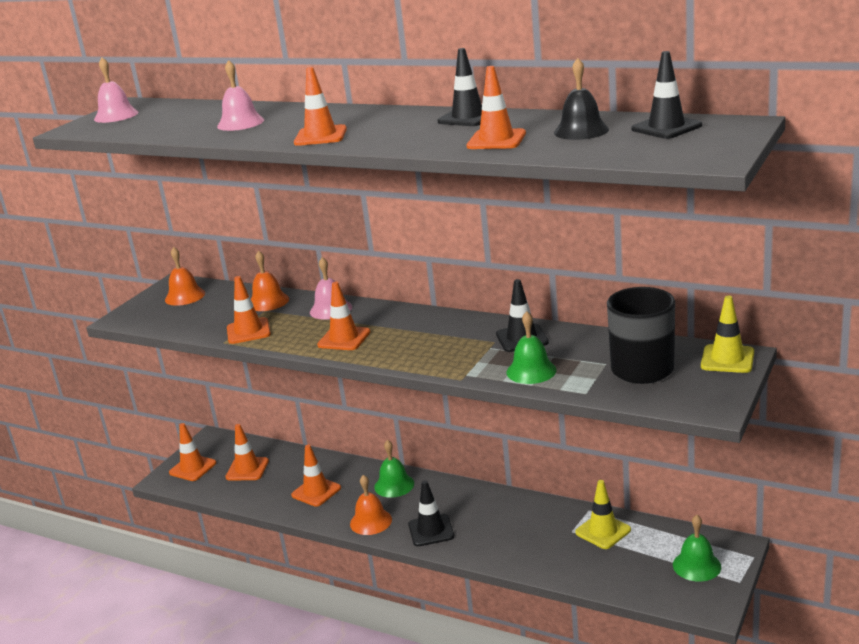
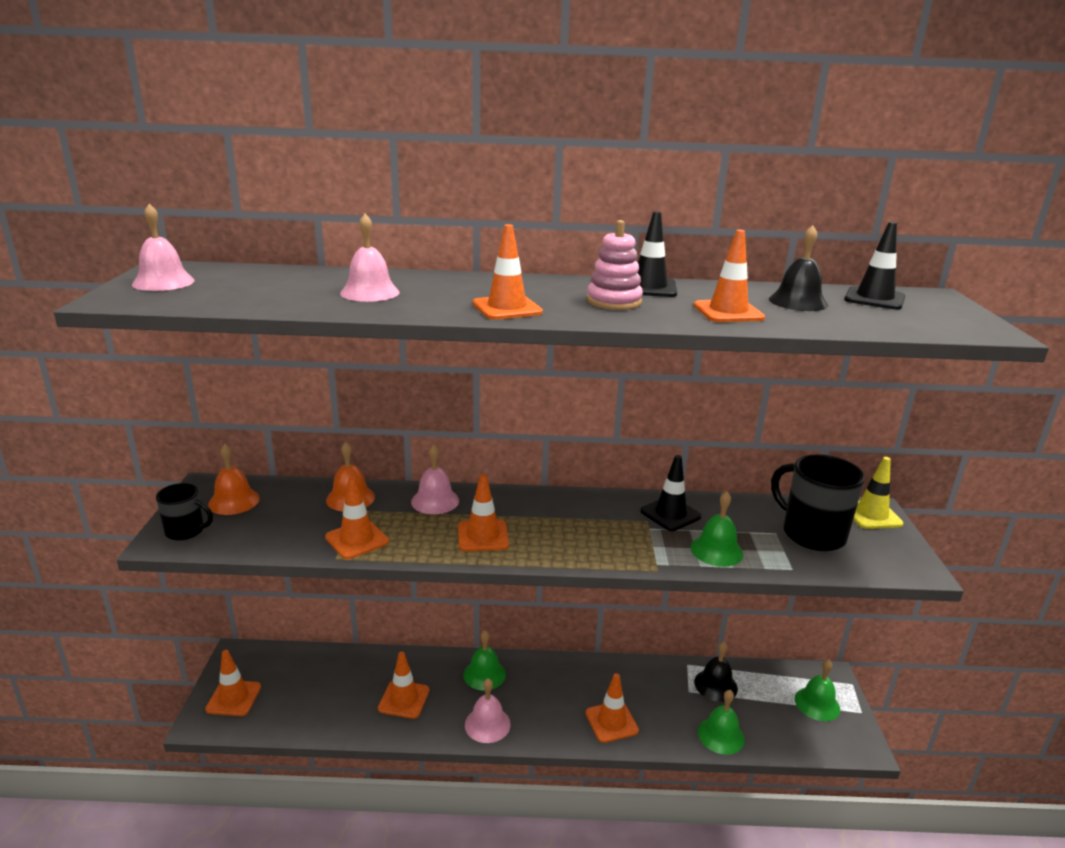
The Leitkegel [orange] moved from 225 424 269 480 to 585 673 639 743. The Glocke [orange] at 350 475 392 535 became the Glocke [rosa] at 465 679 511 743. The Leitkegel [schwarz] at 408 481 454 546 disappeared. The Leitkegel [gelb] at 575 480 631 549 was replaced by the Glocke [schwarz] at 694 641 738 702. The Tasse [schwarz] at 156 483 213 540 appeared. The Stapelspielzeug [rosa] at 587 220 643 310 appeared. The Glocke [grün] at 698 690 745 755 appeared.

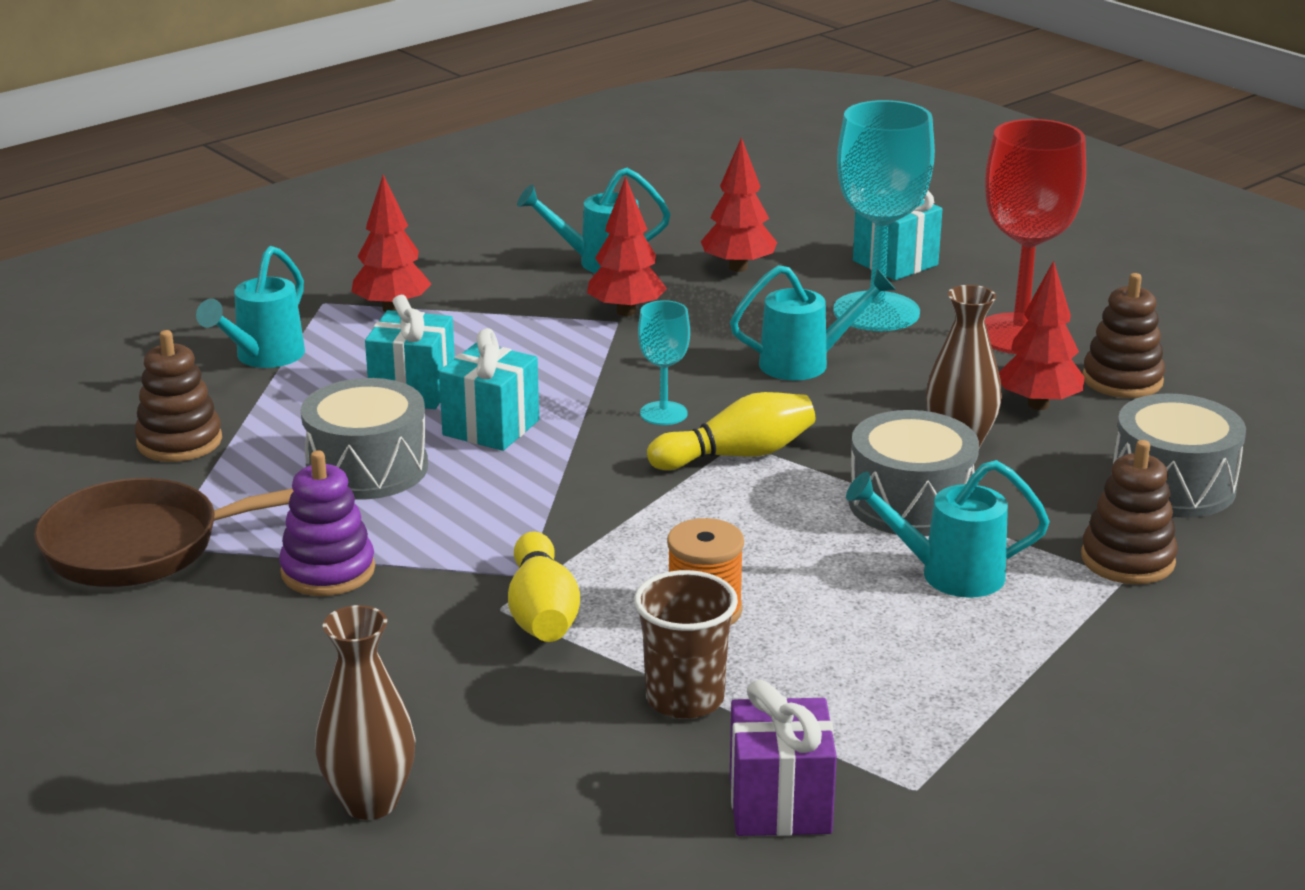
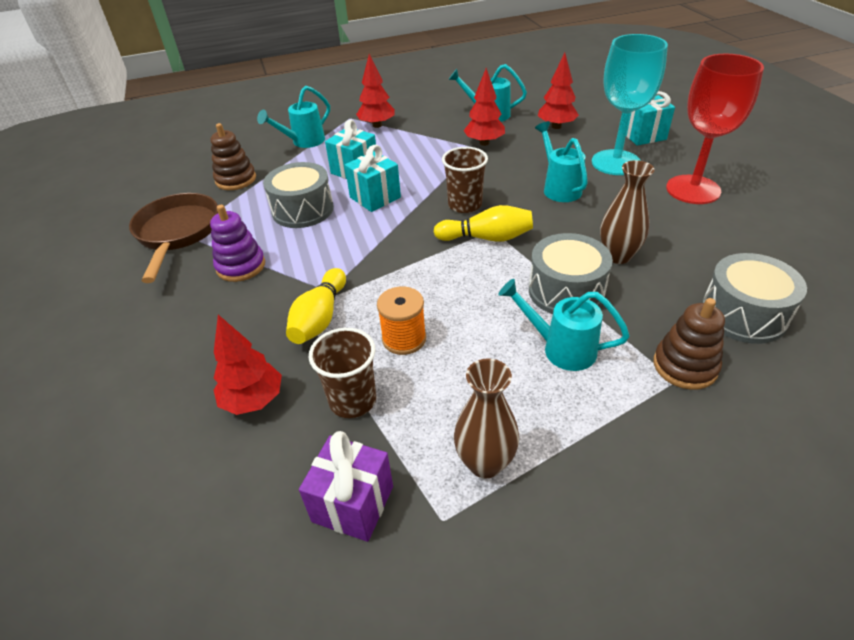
The Pfanne [braun] at 34 478 293 587 turned 75 degrees clockwise. The Vase [braun] moved from 315 605 416 820 to 454 358 519 479. The Kelch [türkis] at 638 300 690 425 was replaced by the Becher [braun] at 442 147 488 213. The Gießkanne [türkis] at 730 265 896 380 turned 120 degrees counterclockwise. The Baum [rot] moved from 999 260 1085 410 to 213 315 282 415. The Stapelspielzeug [braun] at 1082 273 1165 398 disappeared.

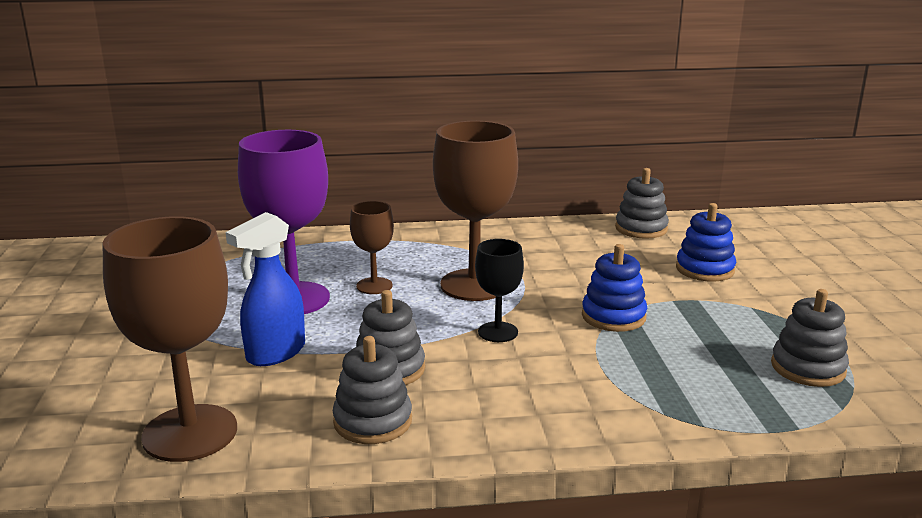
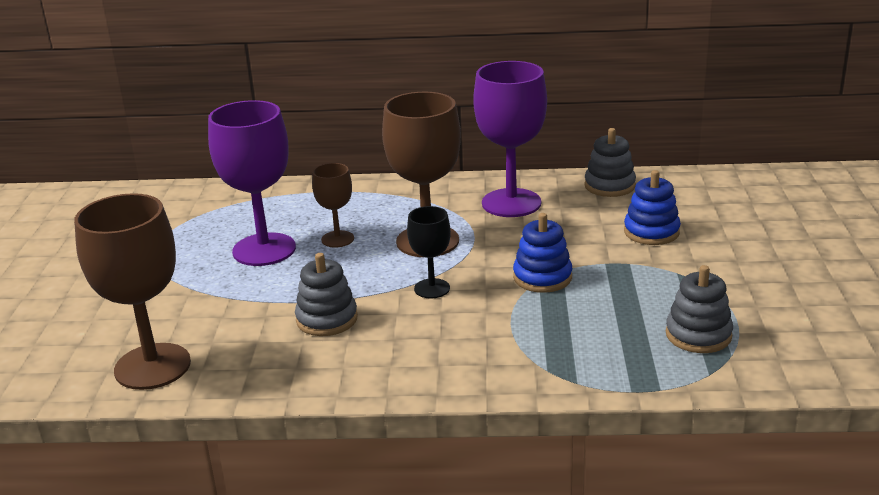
The Sprühflasche [blau] at 226 212 305 366 disappeared. The Stapelspielzeug [grau] at 333 336 412 444 disappeared. The Kelch [lila] at 473 61 547 217 appeared.

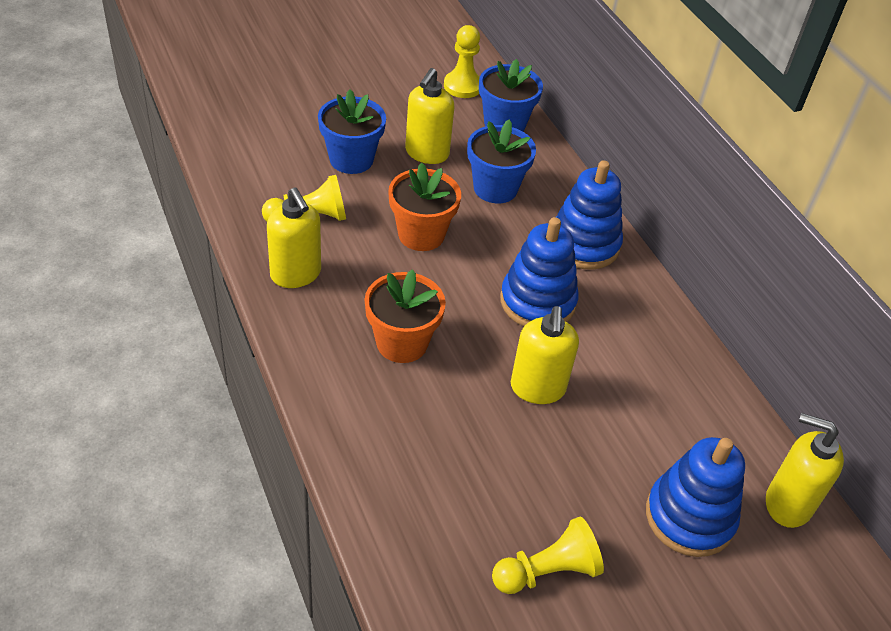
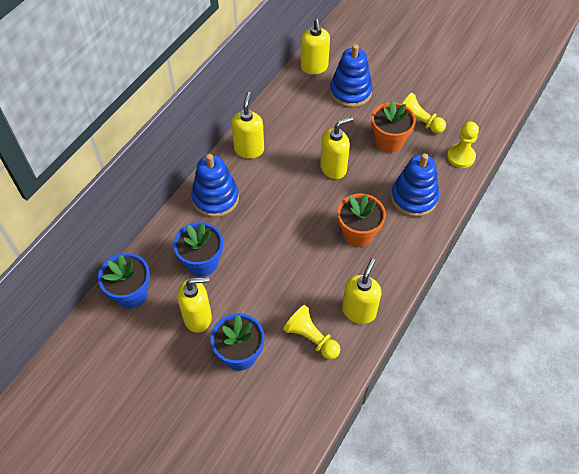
The Blumentopf [orange] moved from 388 162 461 251 to 371 100 416 153. The Bauer [gelb] moved from 444 25 480 98 to 447 121 479 168. The Stapelspielzeug [blau] moved from 500 217 579 326 to 391 153 439 217. The Seifenspender [gelb] at 231 92 264 159 appeared.

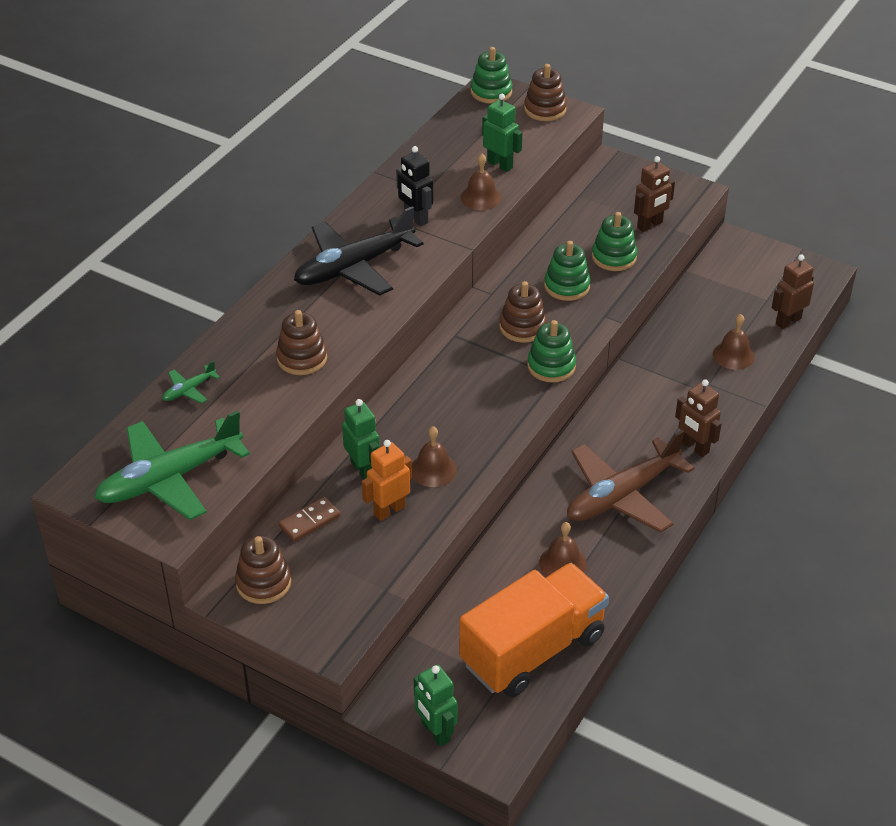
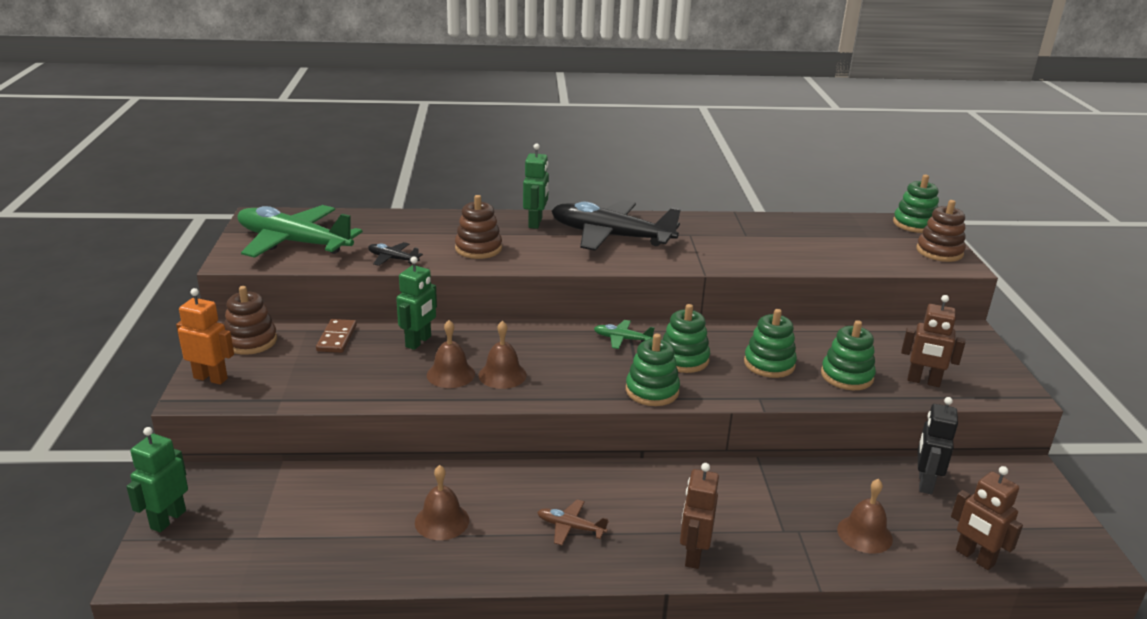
The Flugzeug [grün] moved from 162 361 220 403 to 594 320 655 349. The Dominostein [braun] at 278 497 340 542 turned 75 degrees clockwise. The Roboter [orange] moved from 362 440 412 521 to 176 288 234 385. The Roboter [schwarz] moved from 396 146 433 227 to 918 397 958 494. The Lastwagen [orange] at 459 563 609 698 disappeared. The Glocke [braun] moved from 461 153 502 210 to 479 321 527 389. The Roboter [grün] moved from 482 94 522 172 to 523 143 549 229. The Stapelspielzeug [braun] at 499 281 547 343 became the Stapelspielzeug [grün] at 663 304 710 373. The Flugzeug [braun] at 567 430 695 533 changed to 0.42 times the size. The Roboter [braun] at 772 254 814 329 turned 150 degrees counterclockwise. The Flugzeug [schwarz] at 368 242 423 266 appeared.

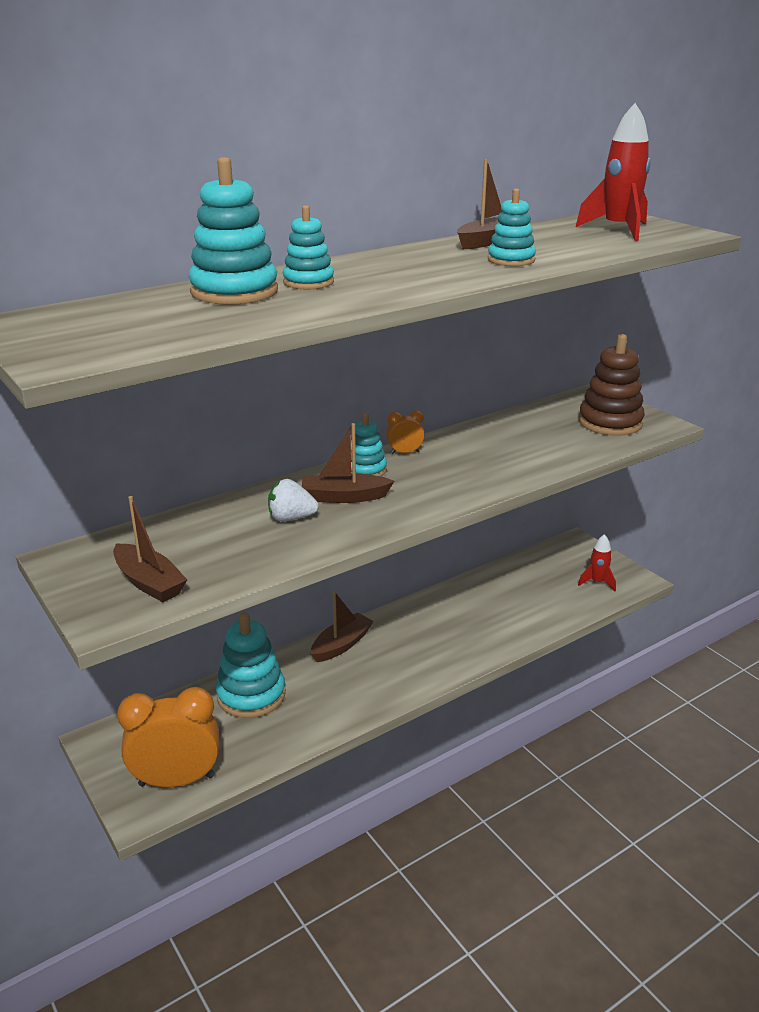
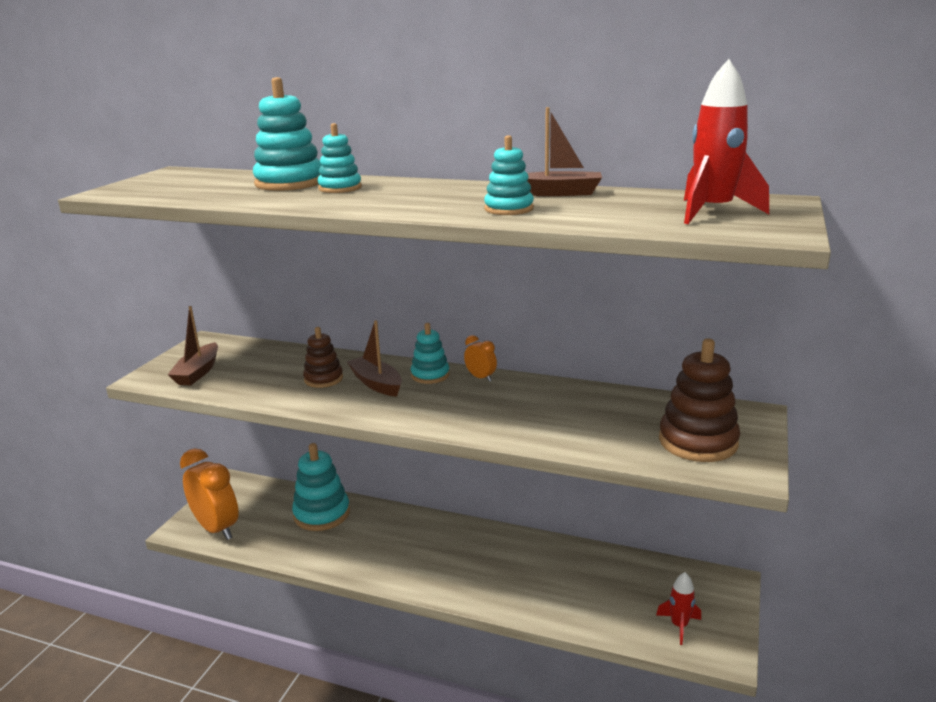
The Erdbeere [weiß] at 268 479 319 521 was replaced by the Stapelspielzeug [braun] at 303 327 343 388. The Boot [braun] at 311 591 373 662 disappeared.

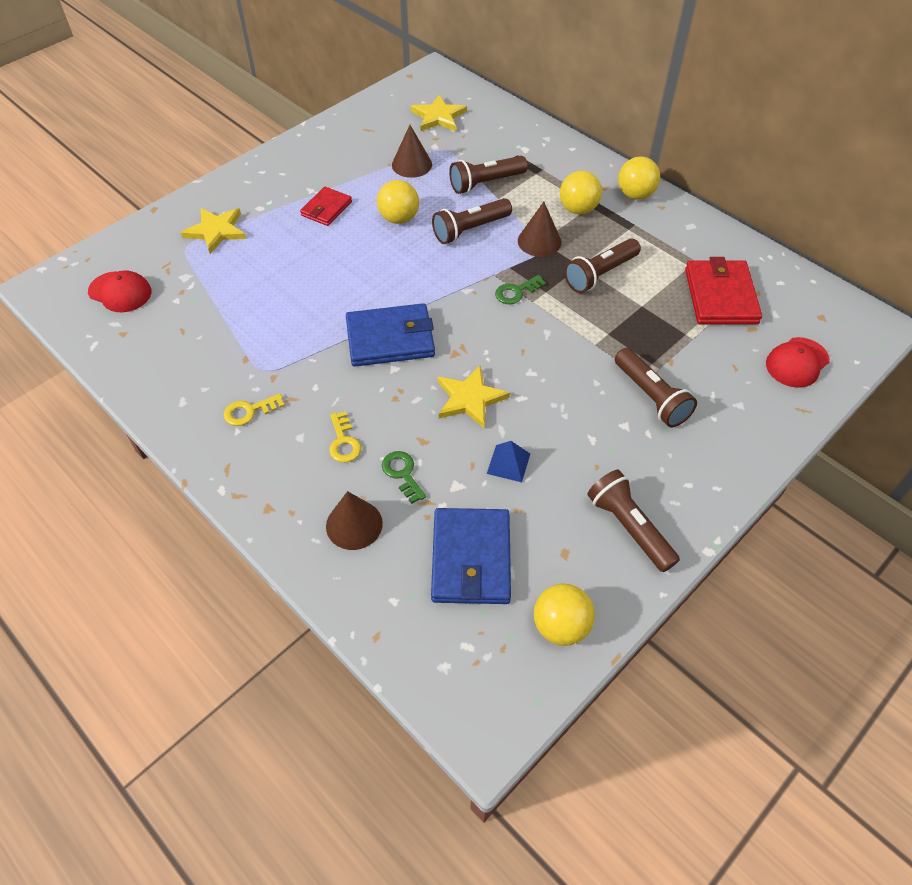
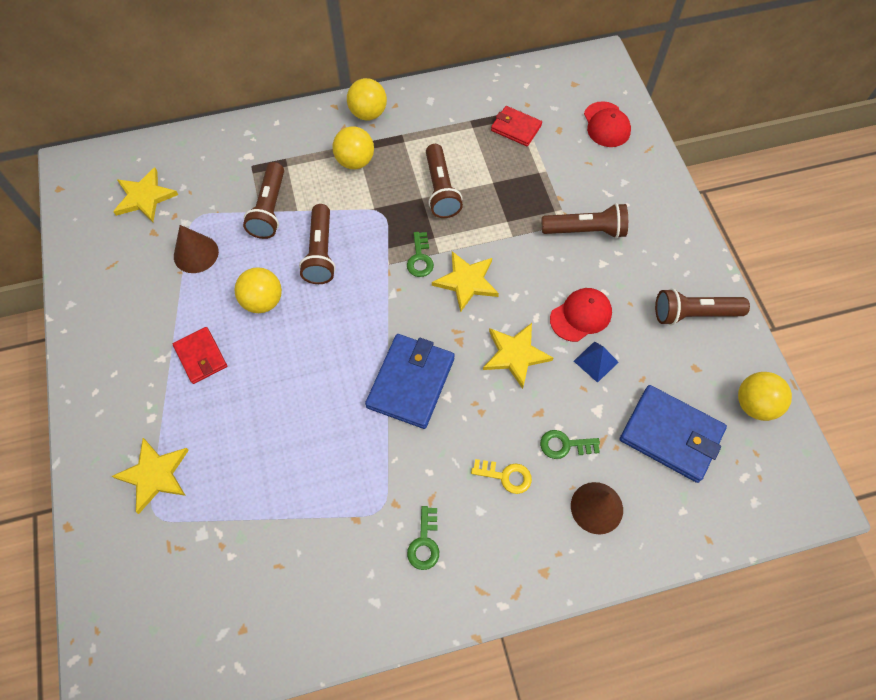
The Kappe [rot] moved from 88 270 151 312 to 550 288 612 342. The Schlüssel [gelb] at 224 394 285 426 became the Schlüssel [grün] at 407 506 439 570. The Kegel [braun] at 518 202 561 257 disappeared. The Geldbörse [rot] at 685 257 762 325 changed to 0.60 times the size. The Stern [gelb] at 432 251 499 312 appeared.

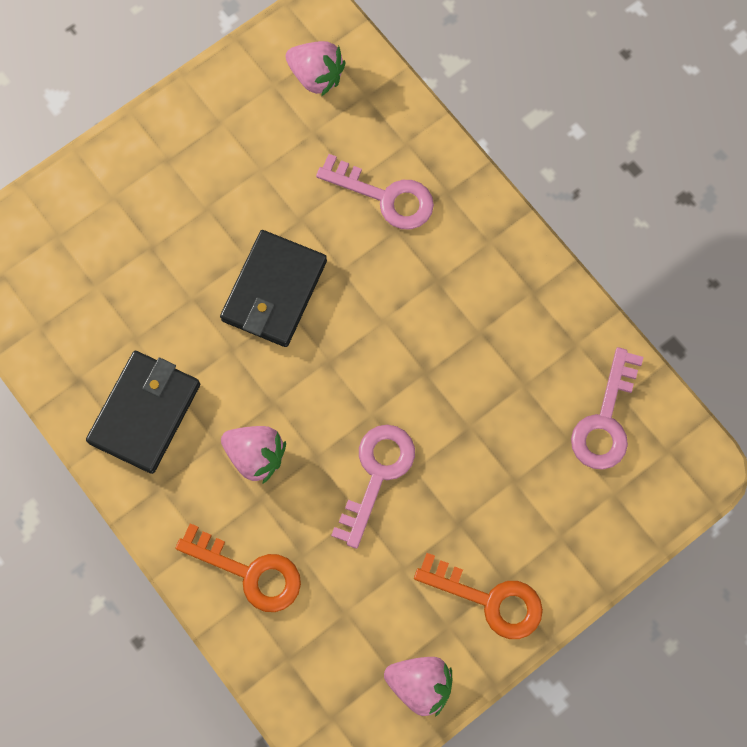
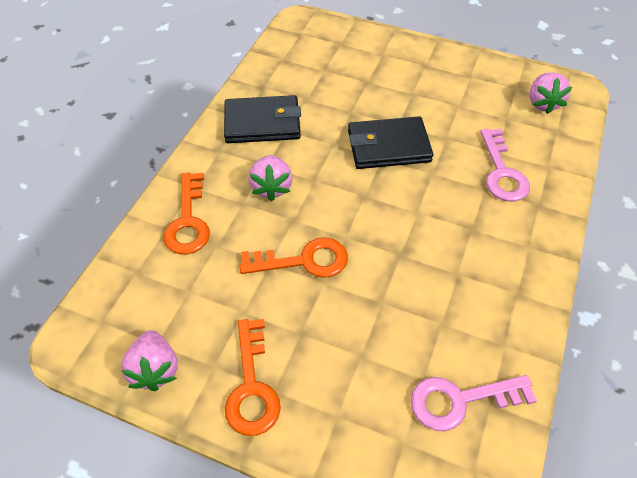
The Schlüssel [rosa] at 331 425 415 549 became the Schlüssel [orange] at 240 237 348 278.

